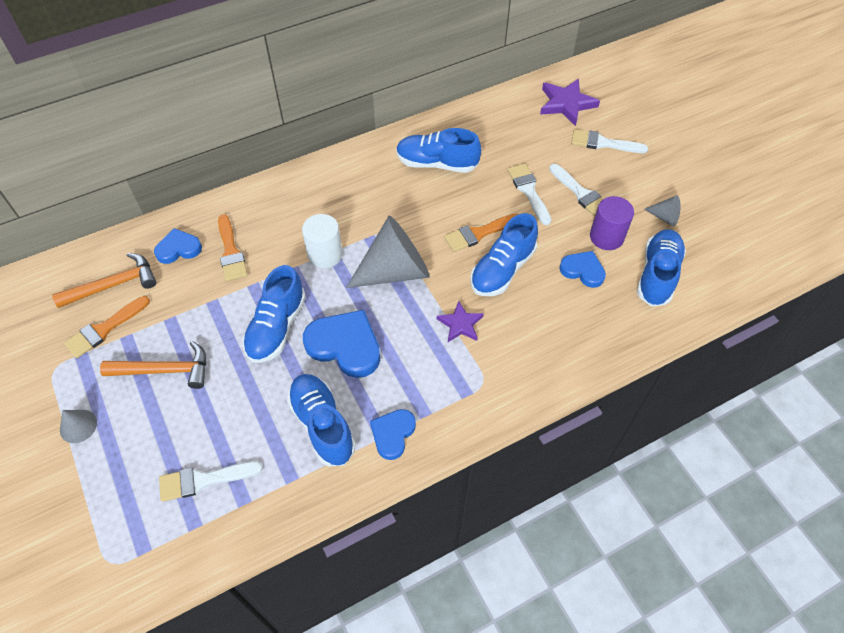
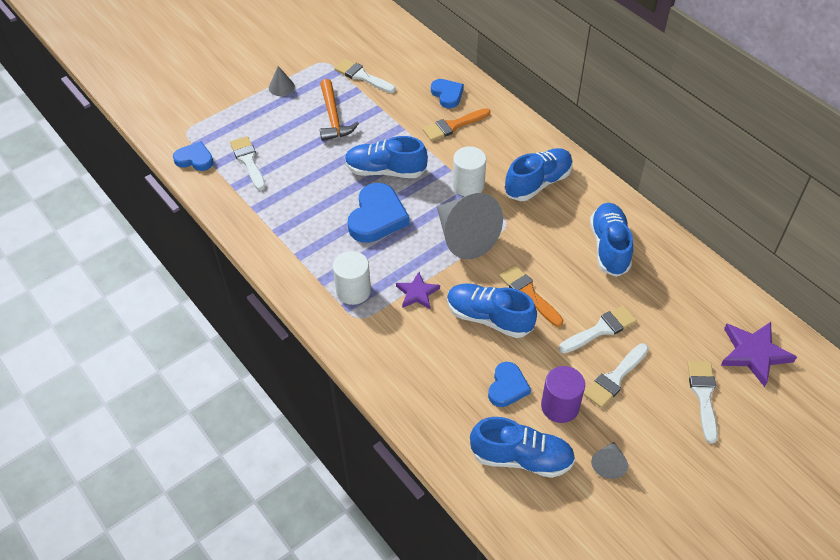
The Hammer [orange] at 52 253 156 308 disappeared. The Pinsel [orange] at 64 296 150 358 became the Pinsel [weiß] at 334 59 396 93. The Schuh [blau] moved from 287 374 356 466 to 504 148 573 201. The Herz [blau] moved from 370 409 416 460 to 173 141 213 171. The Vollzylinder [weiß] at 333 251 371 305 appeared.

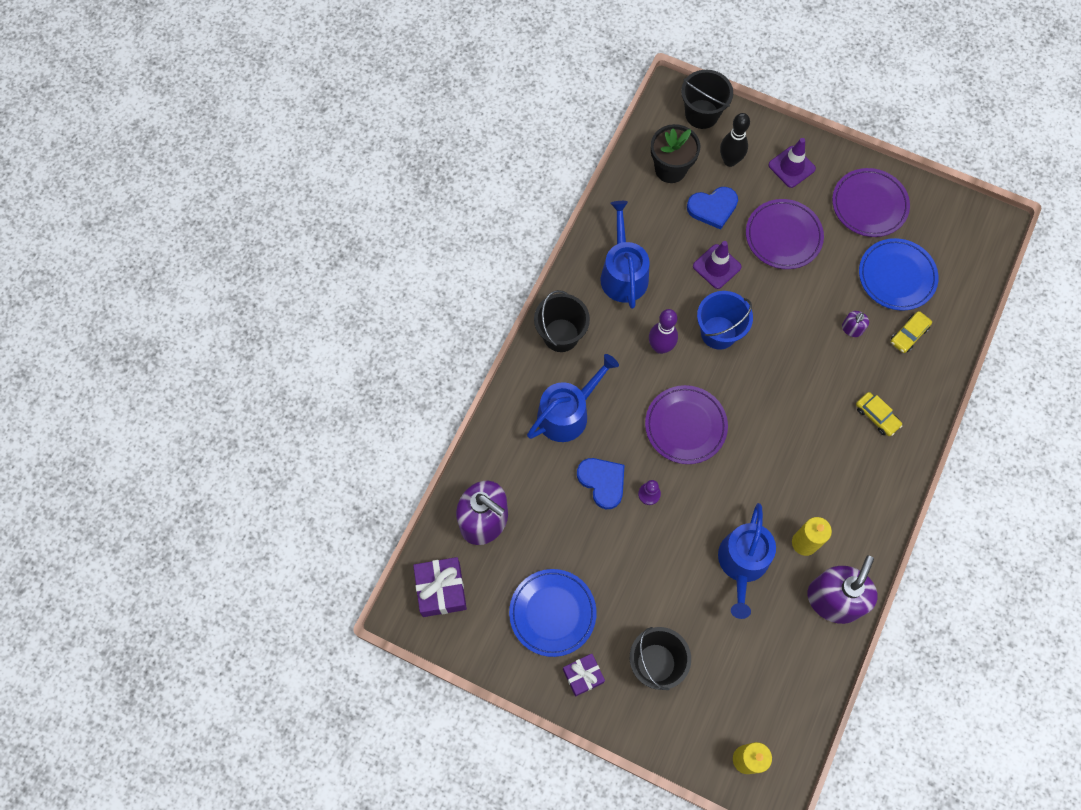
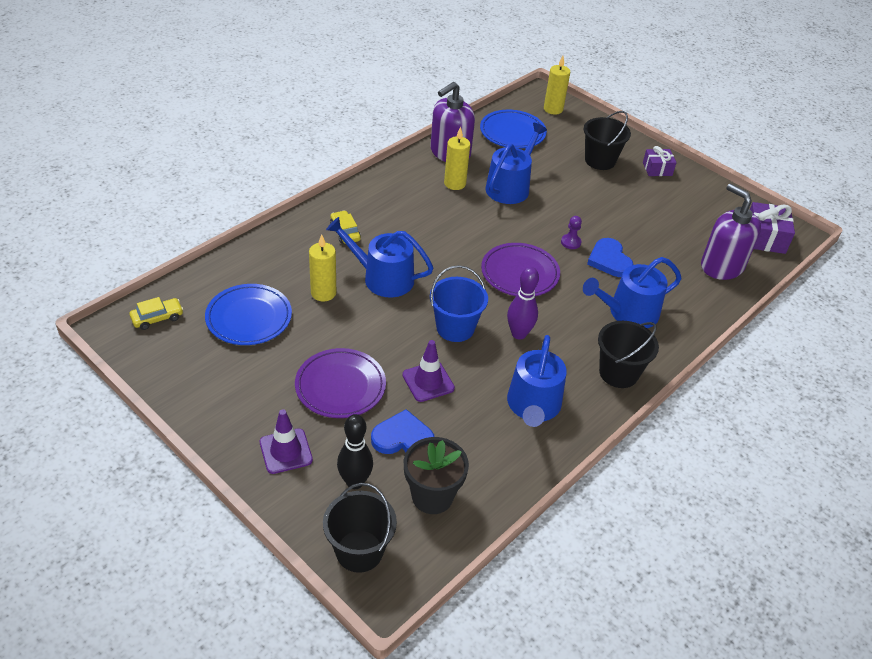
The Teller [blau] moved from 509 569 597 657 to 480 110 547 149. The Teller [lila] at 832 168 910 237 disappeared. The Seifenspender [lila] at 842 311 869 337 was replaced by the Kerze [gelb] at 309 234 336 302. The Auto [gelb] moved from 891 311 932 353 to 129 297 183 330. The Gießkanne [blau] at 326 217 433 298 appeared.

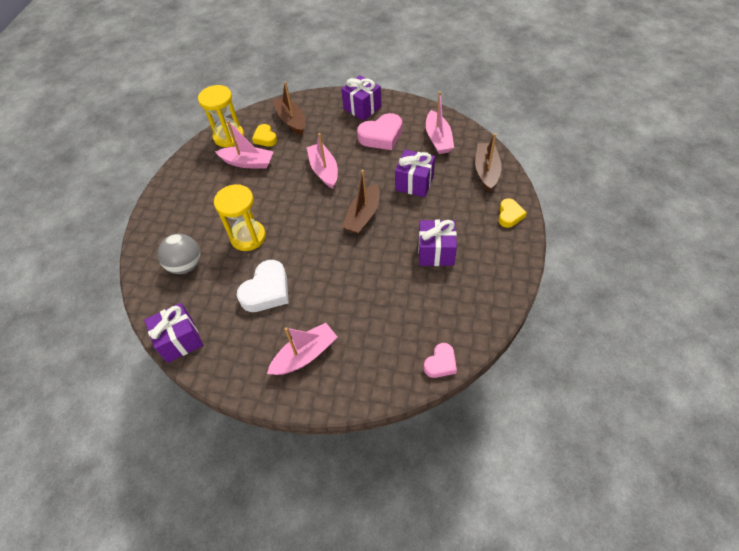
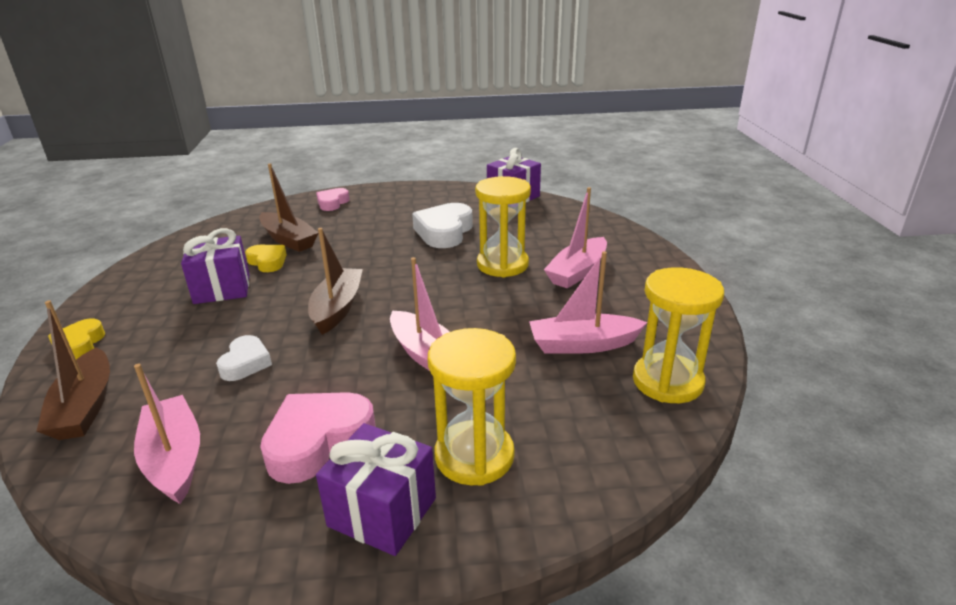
The Ball [grau] at 158 234 201 274 disappeared. The Herz [gelb] moved from 252 124 277 147 to 245 245 287 272. The Boot [rosa] moved from 267 323 337 375 to 544 187 607 289. The Boot [braun] moved from 273 81 305 135 to 259 163 318 252. The Geschenk [lila] at 395 150 435 197 was replaced by the Herz [weiß] at 216 335 272 381. The Herz [rosa] moved from 424 343 457 378 to 316 188 349 211. The Sanduhr [gelb] at 428 328 516 486 appeared.

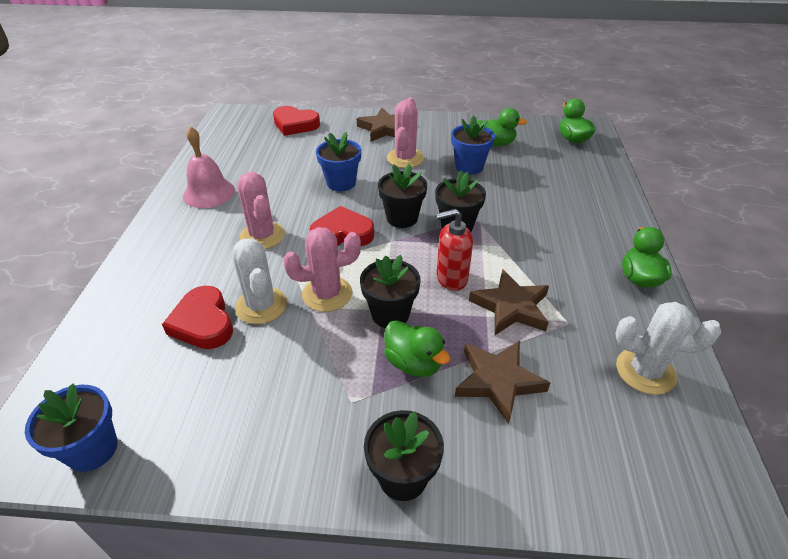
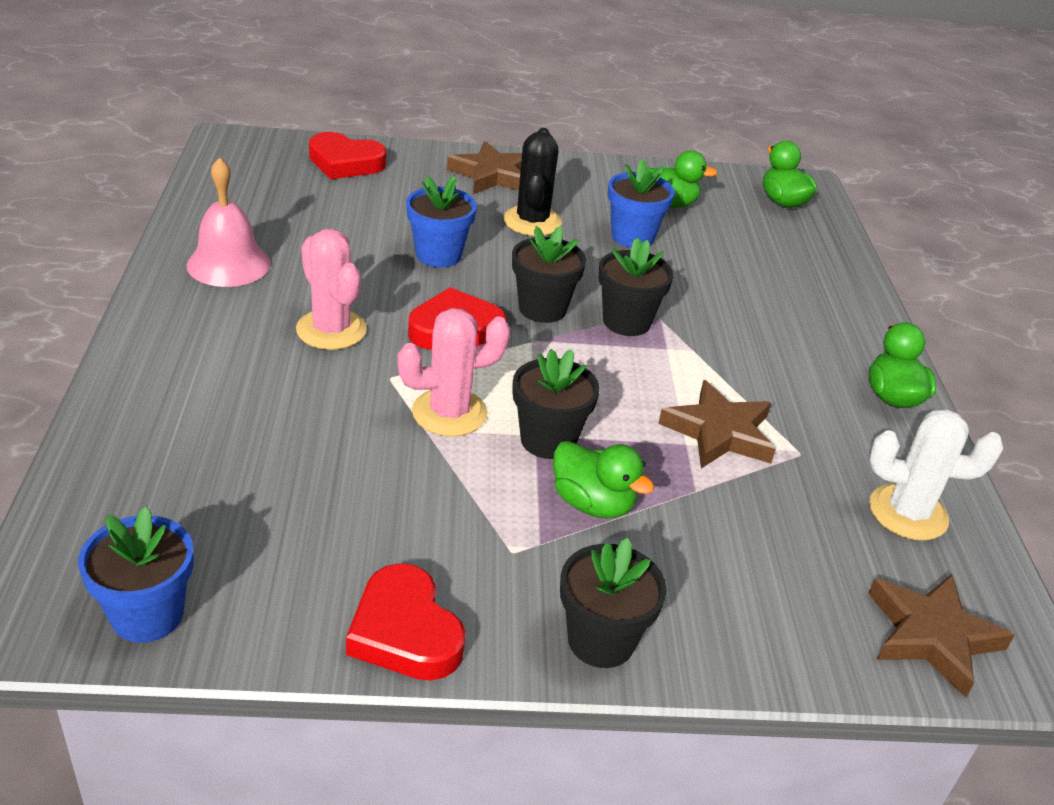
The Herz [rot] moved from 162 286 233 349 to 346 563 466 681. The Kaktus [weiß] at 232 238 287 324 disappeared. The Kaktus [rosa] at 387 97 424 168 became the Kaktus [schwarz] at 504 128 562 236. The Seifenspender [rot] at 436 209 473 291 disappeared. The Stern [braun] moved from 455 341 550 424 to 868 574 1015 698.

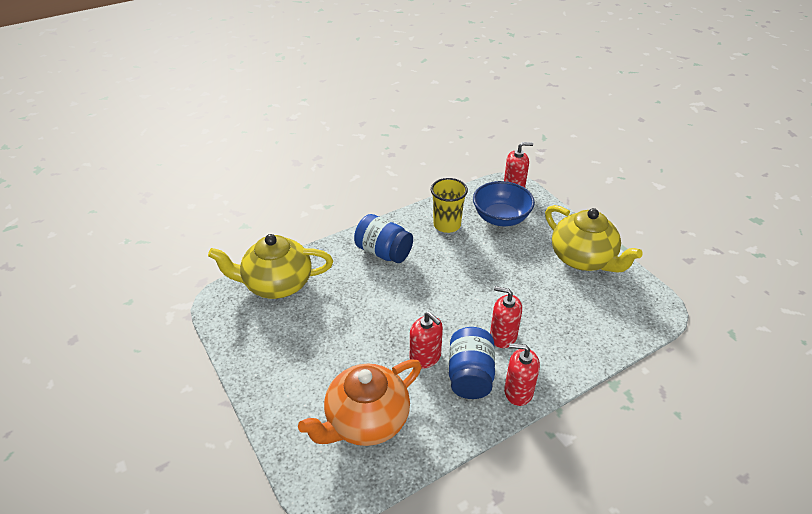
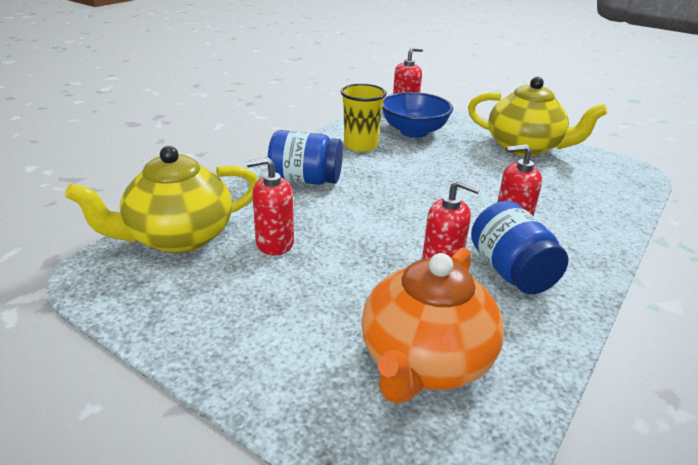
The Seifenspender [rot] moved from 504 343 540 406 to 246 157 294 255.

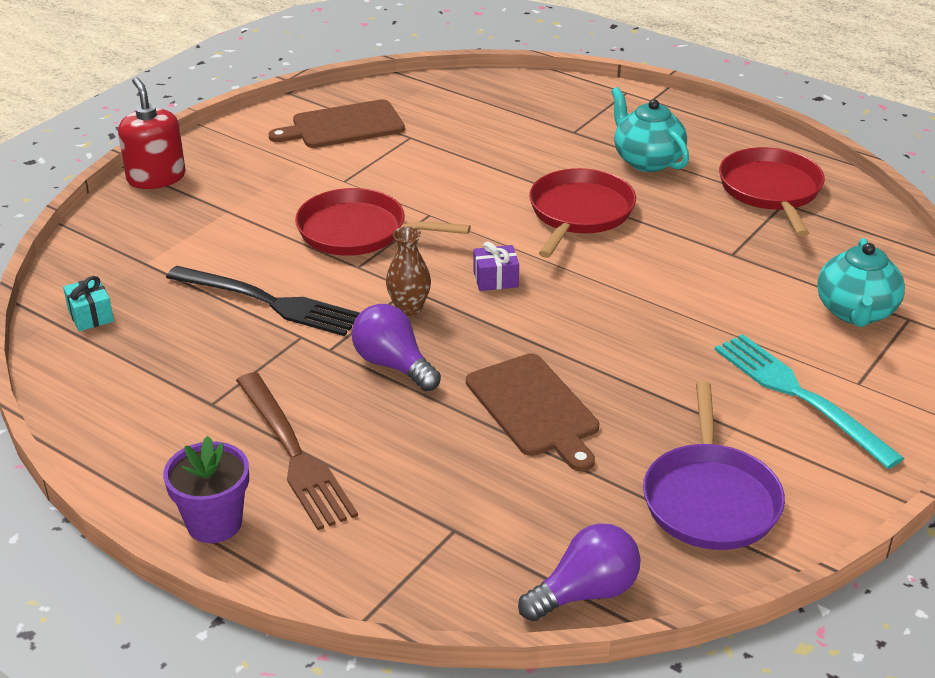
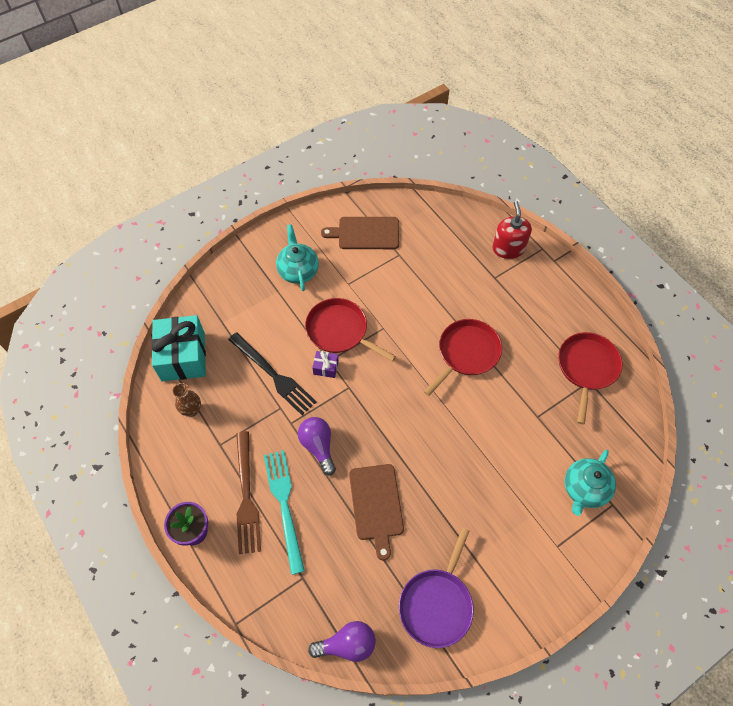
The Geschenk [türkis] at 63 276 114 331 changed to 2.30 times the size. The Seifenspender [rot] moved from 118 77 186 189 to 492 201 532 259. The Vase [braun] moved from 386 227 431 316 to 173 383 201 417. The Geschenk [lila] moved from 473 242 519 291 to 312 351 339 378. The Teekanne [türkis] moved from 611 87 689 172 to 276 224 319 291. The Gabel [türkis] moved from 715 334 904 469 to 264 450 305 575.

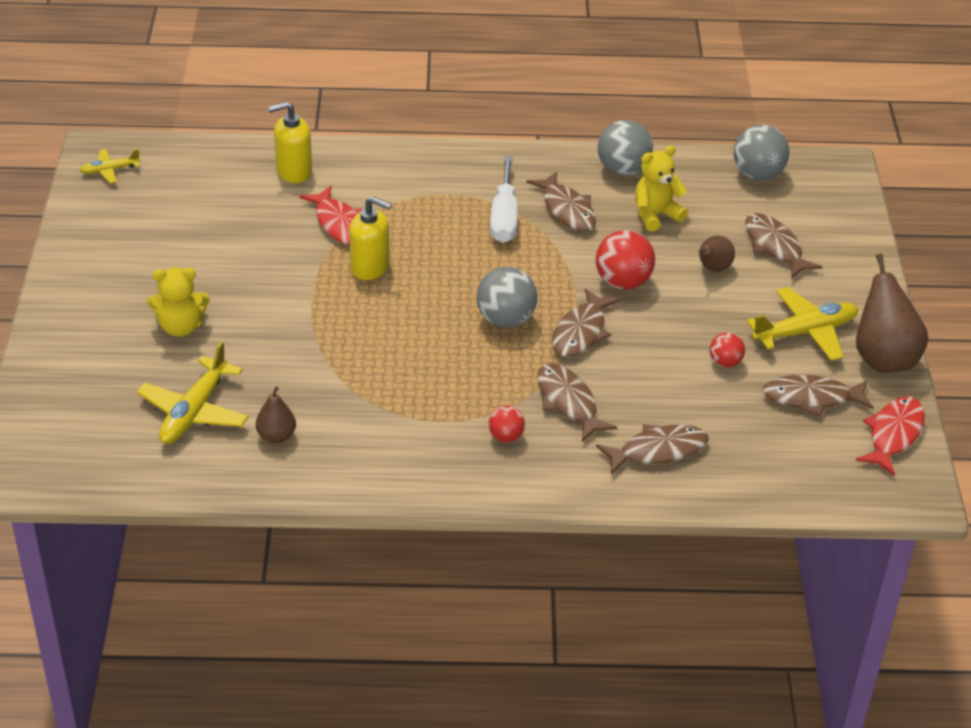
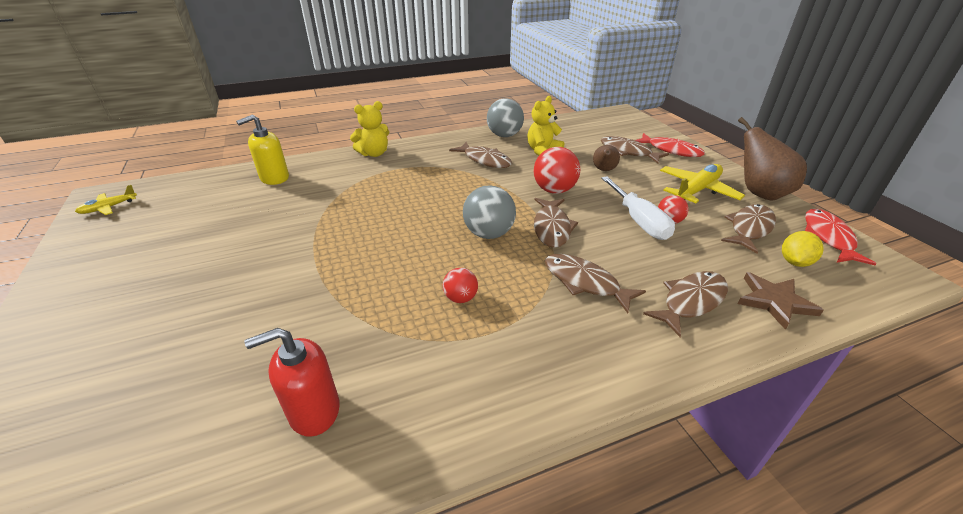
The Flugzeug [gelb] at 137 341 249 444 disappeared. The Teddybär [gelb] moved from 147 267 210 337 to 350 101 389 157. The Birne [braun] at 256 386 296 443 was replaced by the Seifenspender [rot] at 244 328 340 437. The Fisch [rot] moved from 299 186 362 245 to 635 133 705 157. The Seifenspender [gelb] at 349 196 392 280 disappeared. The Ball [rot] moved from 488 405 525 442 to 443 268 478 303. The Schraubenzieher [weiß] moved from 490 156 518 243 to 601 176 675 240. The Ball [grau] at 734 125 789 180 disappeared. The Fisch [braun] at 763 375 874 417 turned 150 degrees clockwise. The Stern [braun] at 738 272 824 330 appeared. The Zitrone [gelb] at 782 231 824 267 appeared.

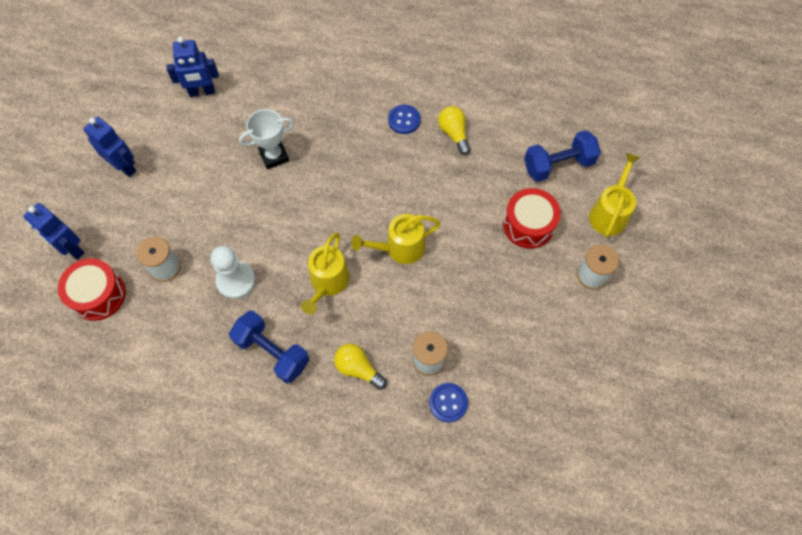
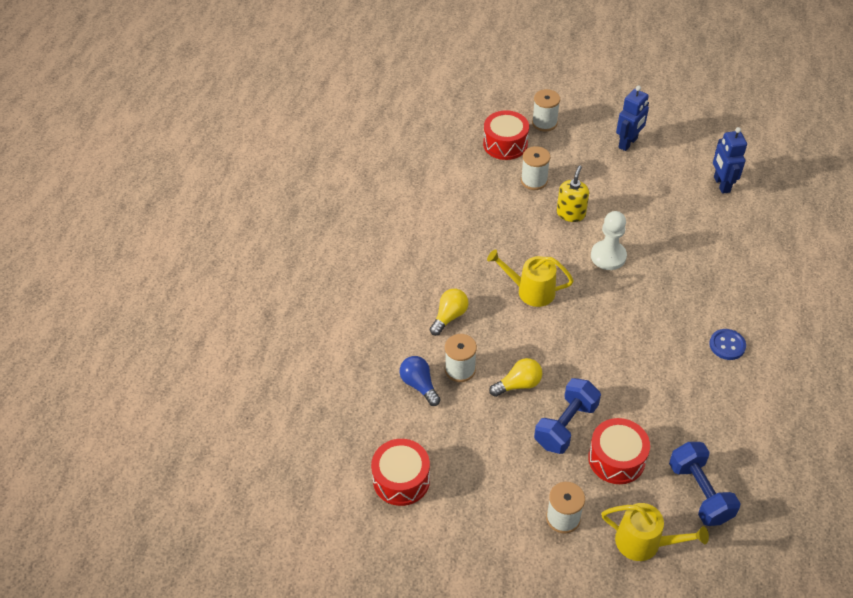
The Roboter [blau] at 23 203 85 260 was replaced by the Garnrolle [weiß] at 532 89 560 131. The Bauer [weiß] moved from 211 246 256 299 to 591 211 627 270. The Hantel [blau] moved from 229 310 309 384 to 534 378 601 454. The Pokal [weiß] at 239 109 294 169 disappeared. The Gießkanne [gelb] at 351 214 441 264 disappeared. The Knopf [blau] at 429 383 468 422 was replaced by the Glühbirne [blau] at 400 356 441 406. The Glühbirne [gelb] moved from 438 106 471 155 to 489 358 542 397. The Trommel [rot] at 371 439 430 506 appeared. The Seifenspender [gelb] at 557 166 589 222 appeared.

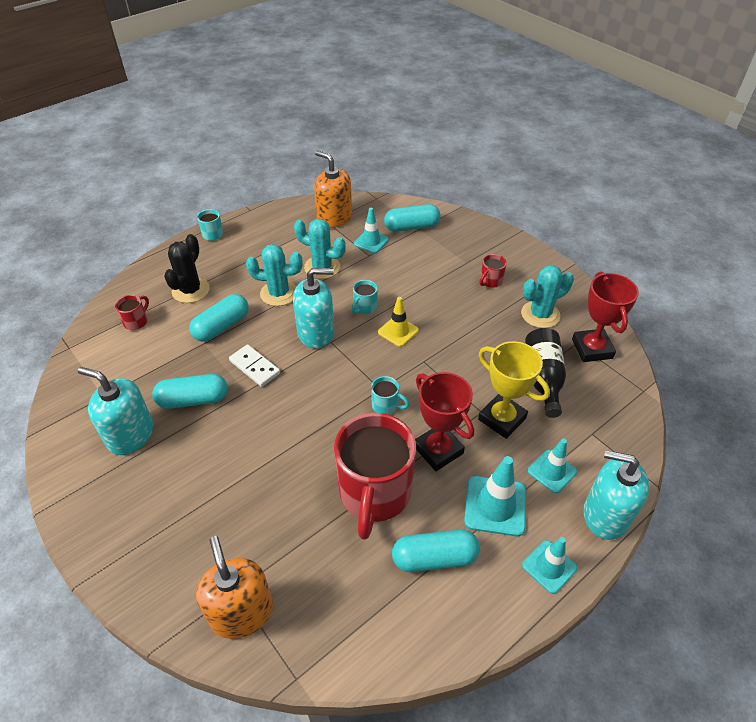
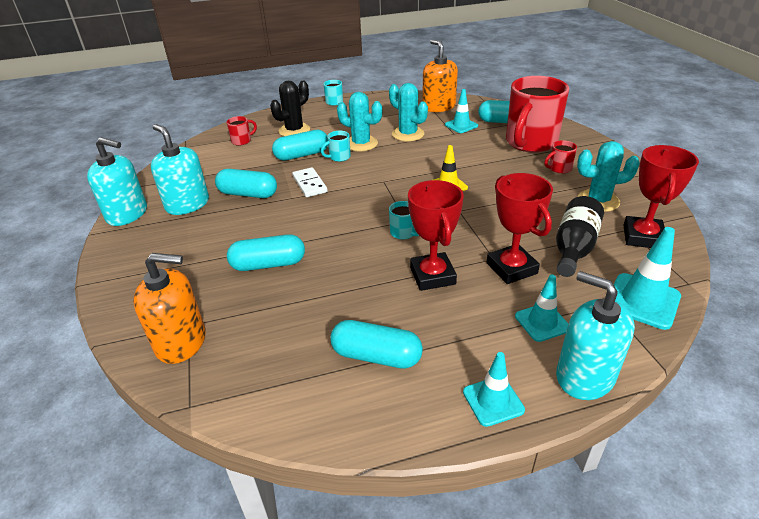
The Seifenspender [orange] at 196 536 273 639 turned 90 degrees clockwise. The Seifenspender [türkis] moved from 293 268 334 348 to 87 137 147 226. The Tasse [rot] moved from 334 413 416 540 to 506 76 569 153. The Tasse [türkis] moved from 351 280 378 314 to 321 131 351 162. The Leitkegel [türkis] moved from 464 456 526 536 to 614 227 681 330. The Pokal [gelb] at 478 341 550 439 became the Pokal [rot] at 487 173 553 284. The Kapsel [türkis] at 227 234 305 271 appeared.

